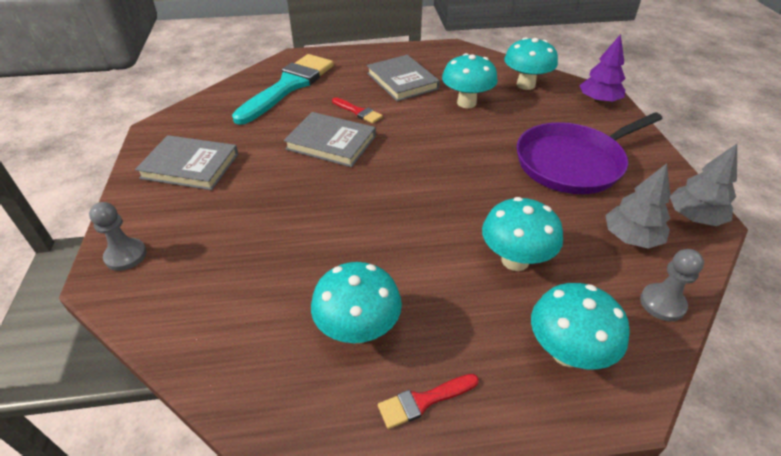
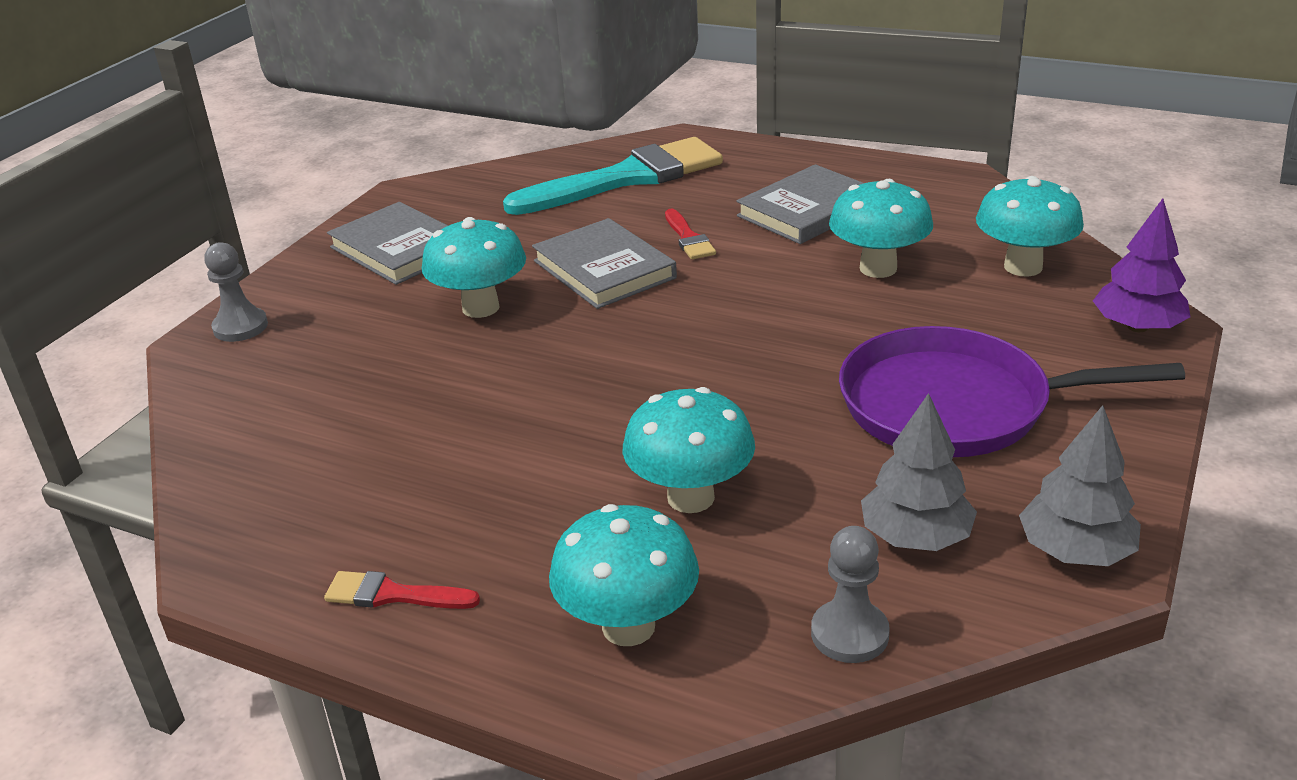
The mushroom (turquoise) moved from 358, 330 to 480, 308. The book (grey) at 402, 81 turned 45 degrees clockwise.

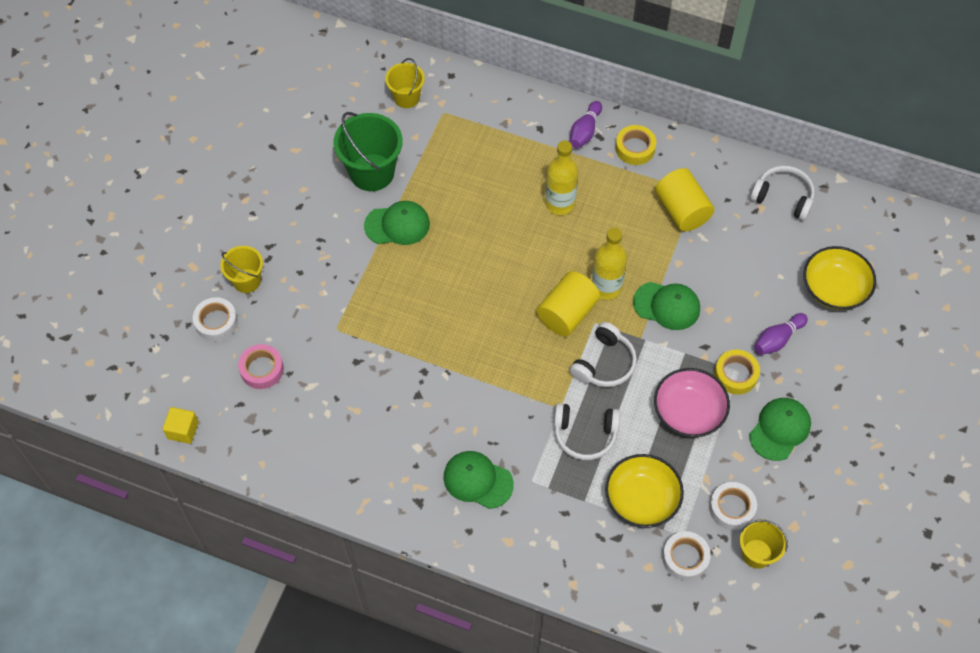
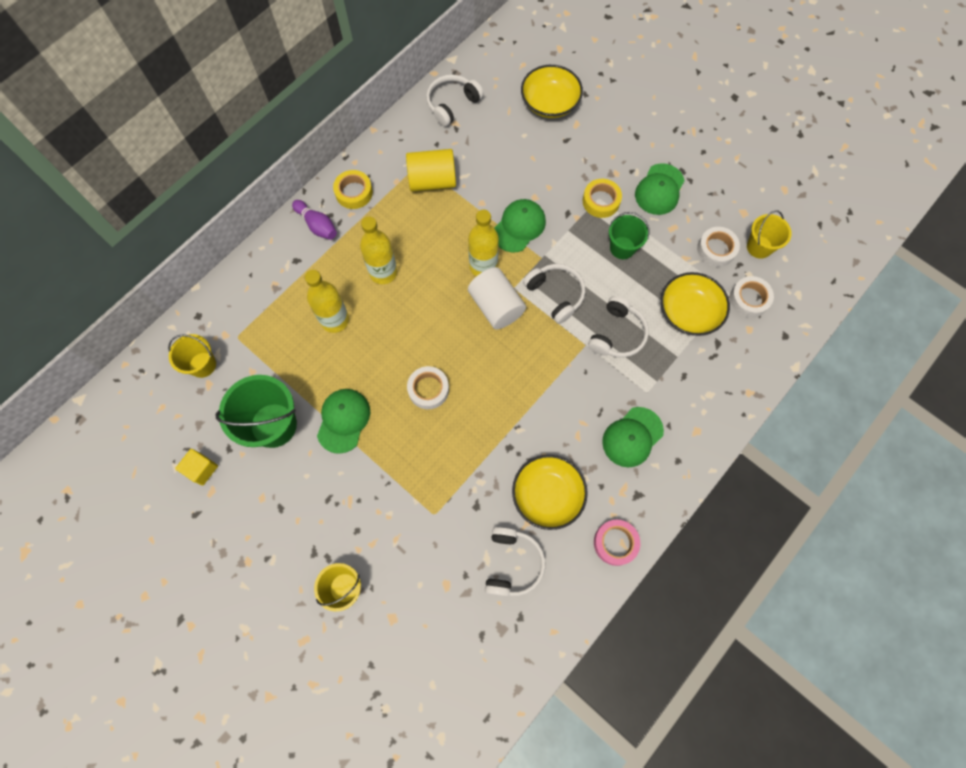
The solid cube (yellow) moved from 183, 430 to 201, 469. The tape (snow-white) moved from 216, 322 to 428, 389. The tape (rosy) moved from 262, 369 to 615, 543. The cylinder (yellow) at 567, 313 became the cylinder (snow-white) at 496, 306. The deep dish (rosy) at 688, 411 was replaced by the pail (leaf-green) at 622, 248. The cap (leaf-green) at 780, 429 turned 120 degrees counterclockwise. The skittle (royal purple) at 777, 339 disappeared. The flask (yellow) at 335, 320 appeared. The headphones (snow-white) at 512, 563 appeared. The deep dish (yellow) at 547, 495 appeared.

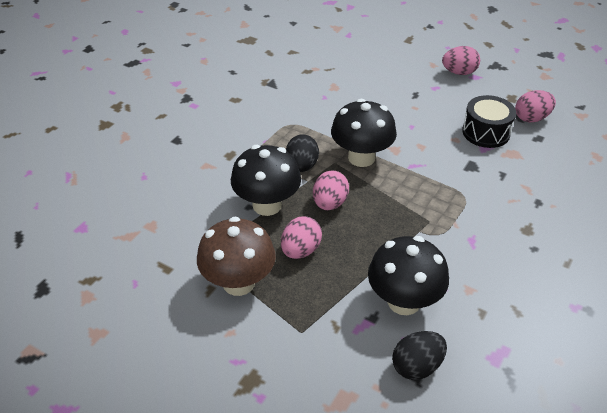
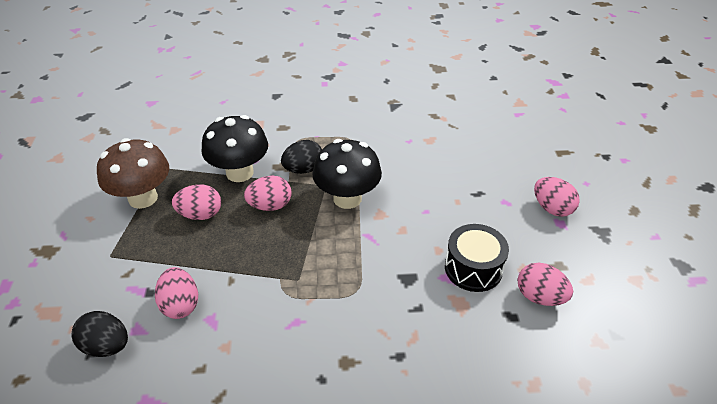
The mushroom (black) at 404, 301 was replaced by the egg shape (rosy) at 180, 305.

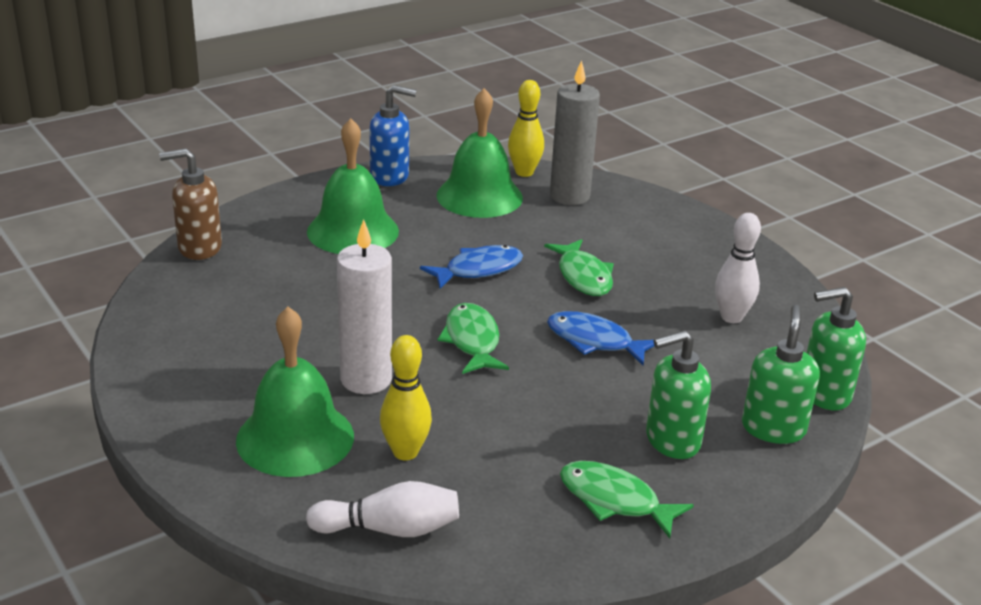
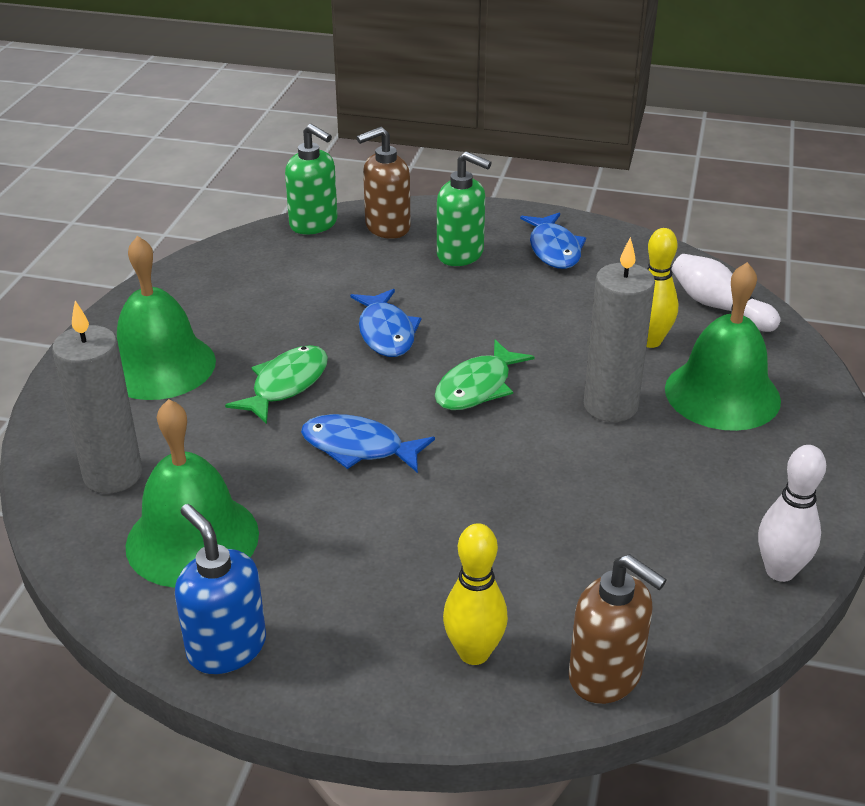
The bell (leaf-green) moved from 353, 231 to 160, 366. The pillar candle (snow-white) at 366, 379 became the pillar candle (grey) at 610, 406. The skittle (yellow) moved from 524, 172 to 474, 653. The fish (leaf-green) at 614, 500 became the fish (blue) at 554, 249. The skittle (snow-white) moved from 731, 317 to 780, 571. The soap pump (leaf-green) at 773, 428 became the soap pump (russet) at 387, 227.

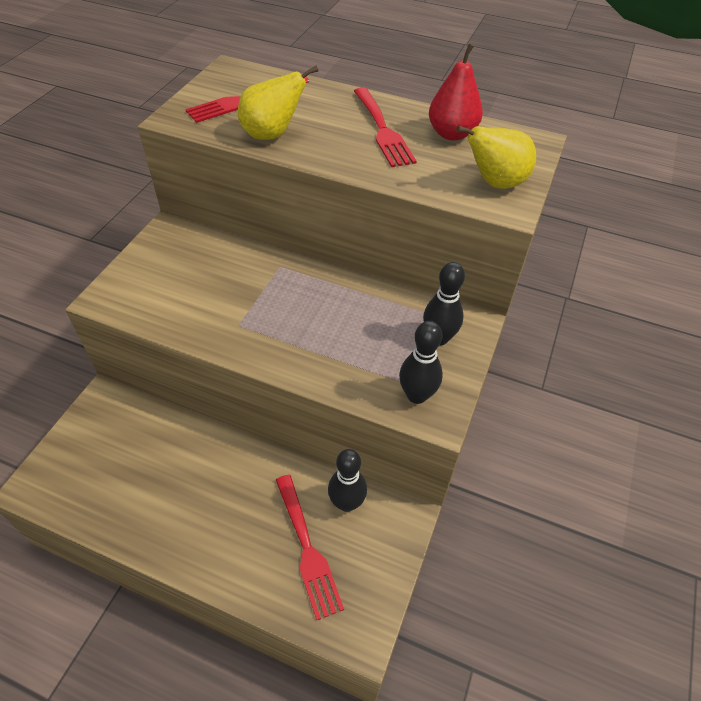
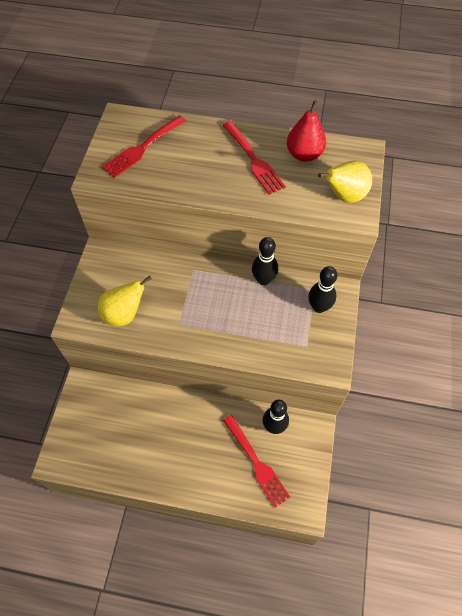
The pear (yellow) moved from 272, 134 to 124, 314. The skittle (black) moved from 417, 395 to 263, 279.

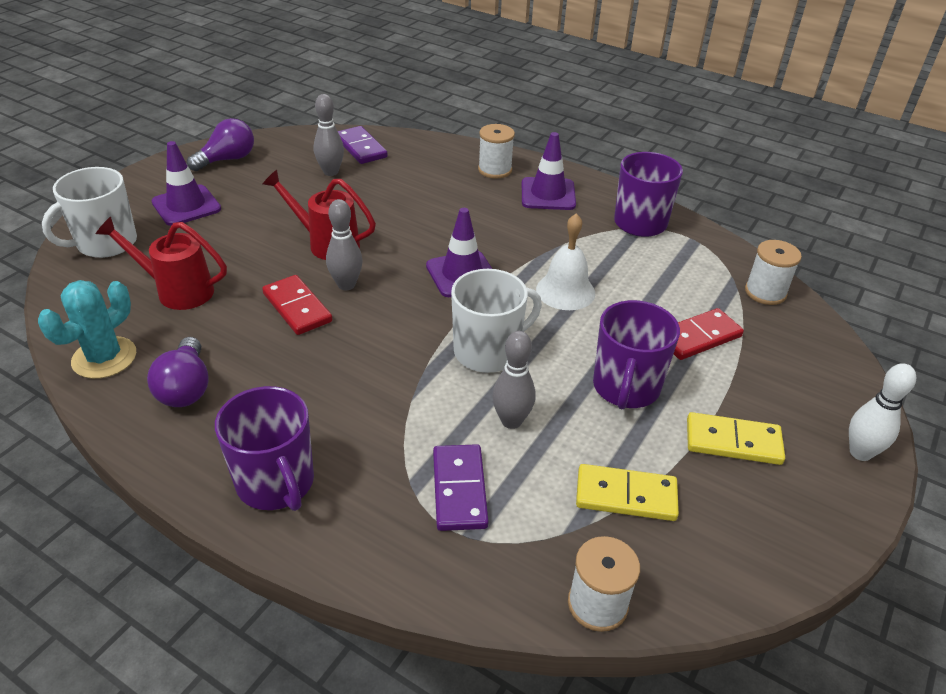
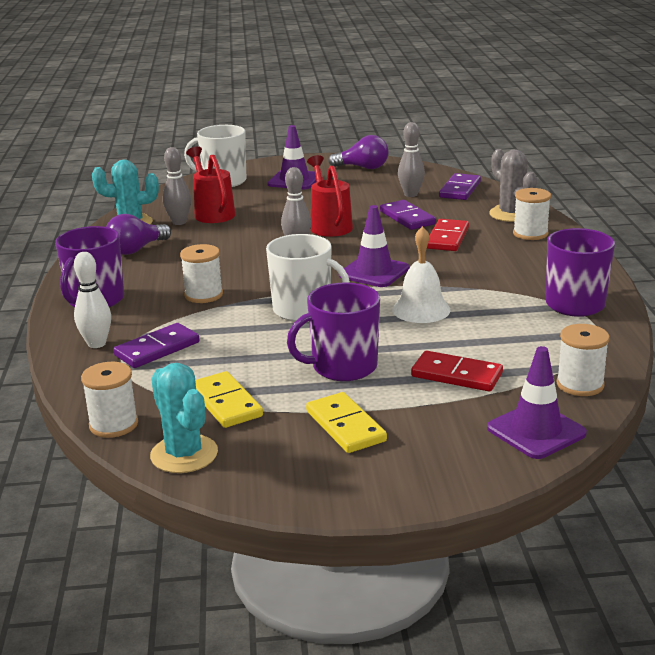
The domino tile (scarlet) moved from 297, 308 to 447, 238. The skittle (grey) moved from 511, 421 to 179, 222. The road cone (royal purple) moved from 548, 194 to 536, 431. The skittle (snow-white) moved from 860, 453 to 96, 344. The saguaro cactus (turquoise) at 184, 454 appeared. The reel of thread (snow-white) at 203, 295 appeared. The domino tile (royal purple) at 407, 218 appeared. The saguaro cactus (grey) at 511, 214 appeared.

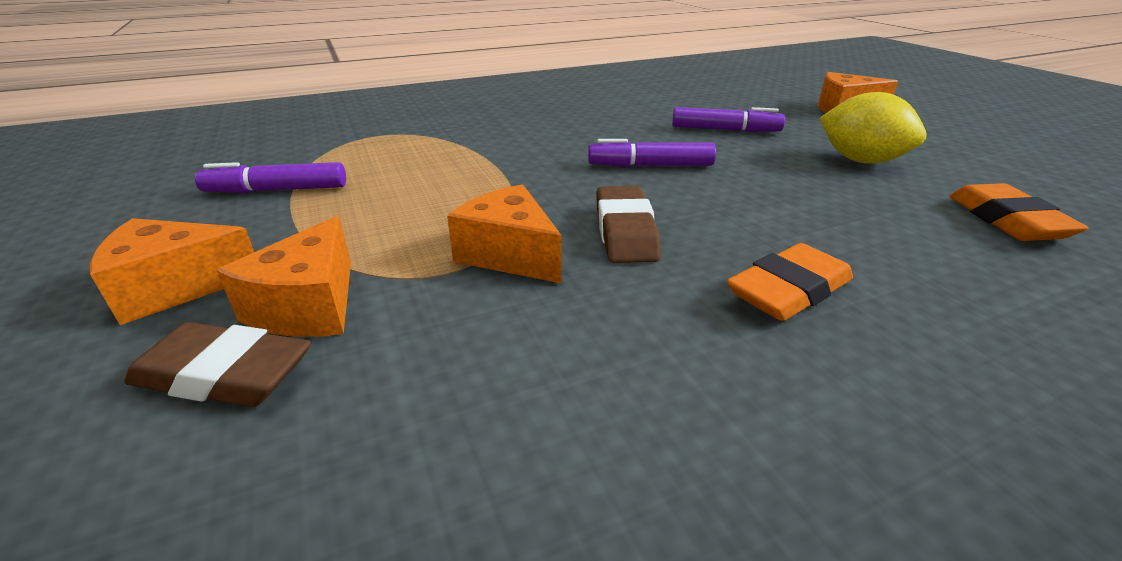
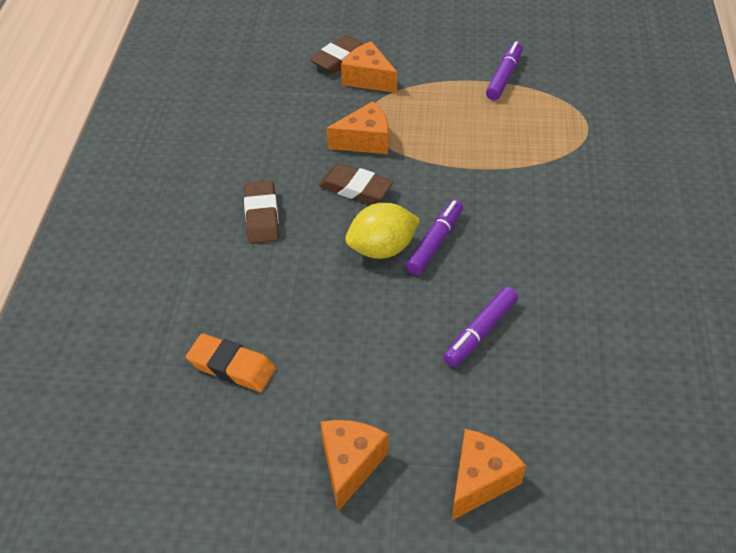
The cheese (bright orange) moved from 176, 287 to 350, 465. The pencil eraser (bright orange) at 788, 291 became the pencil eraser (russet) at 262, 216. The citrus fruit (yellow) moved from 860, 160 to 382, 249.

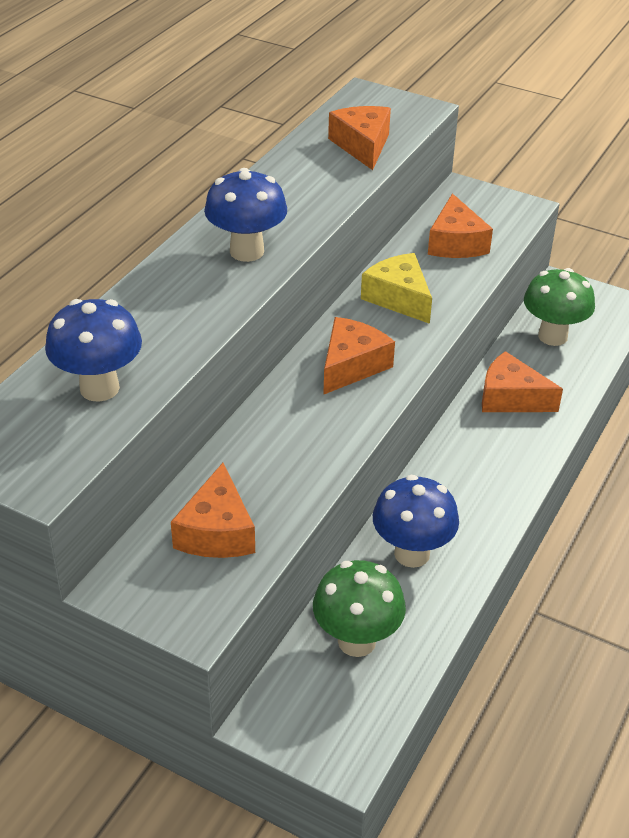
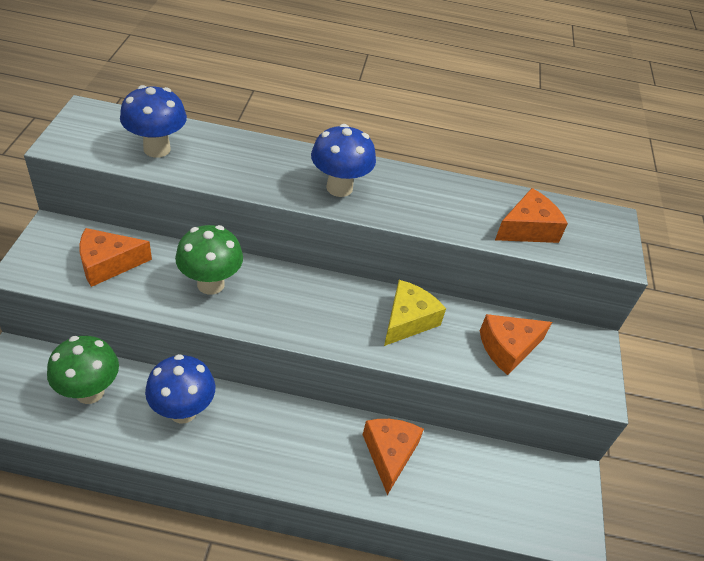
The cheese (bright orange) at 352, 366 disappeared. The mushroom (leaf-green) moved from 552, 336 to 210, 284.

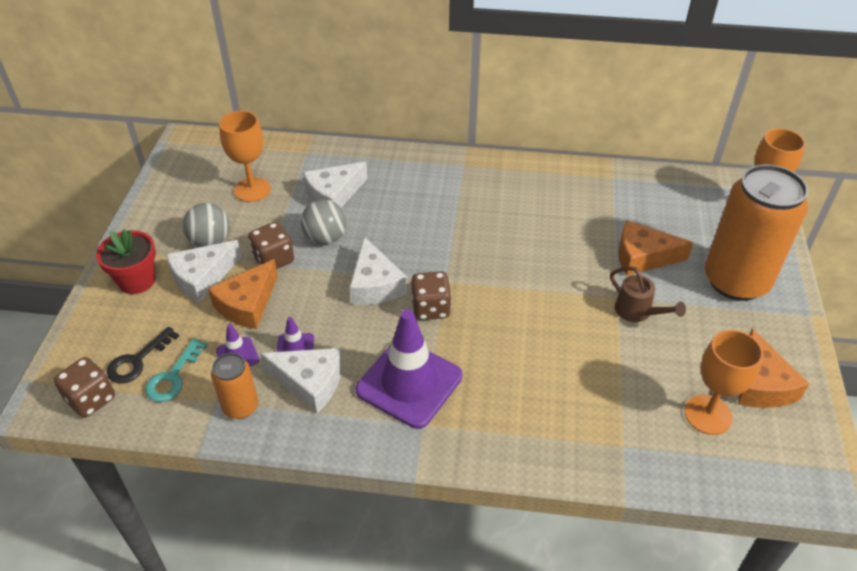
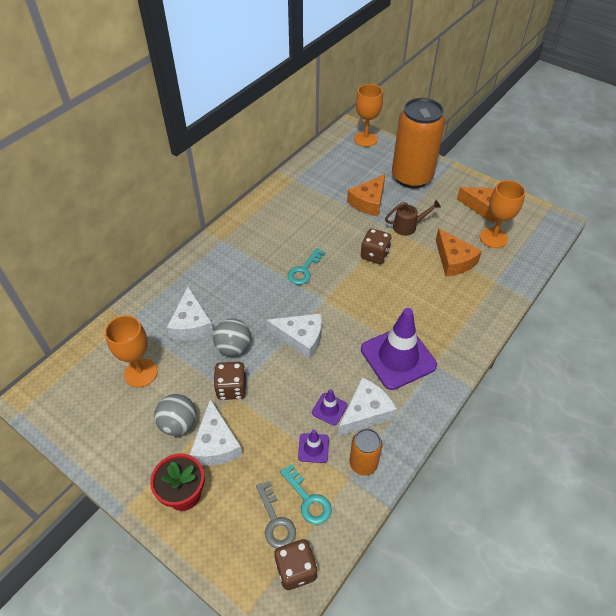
The key (black) at 137, 361 became the key (grey) at 276, 521. The cheese (bright orange) moved from 247, 304 to 453, 260. The die (russet) moved from 431, 308 to 374, 255. The key (turquoise) at 304, 270 appeared.

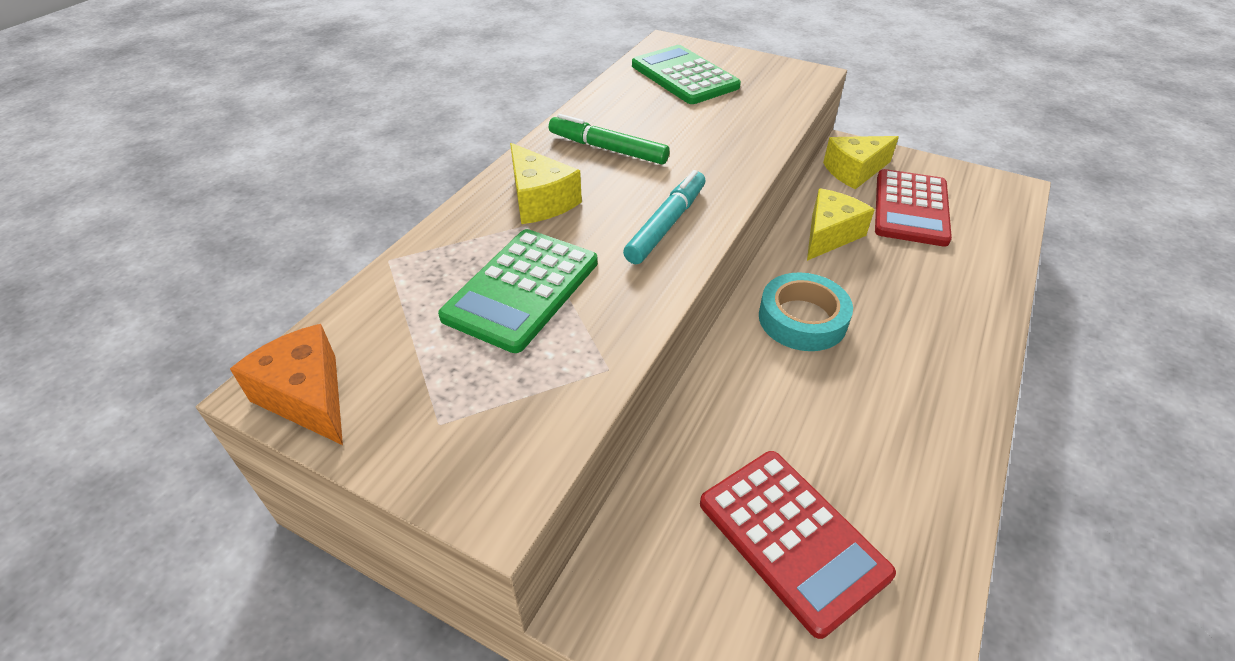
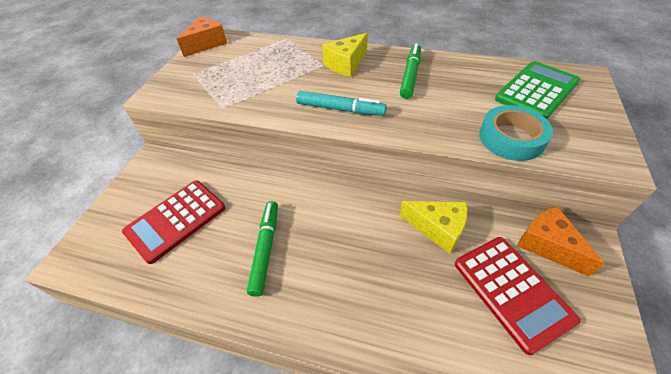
The pocket calculator (leaf-green) at 522, 289 disappeared. The tape (turquoise) moved from 802, 319 to 511, 138. The cheese (yellow) at 854, 171 became the cheese (bright orange) at 547, 245. The pocket calculator (scarlet) at 910, 208 turned 120 degrees counterclockwise. The felt pen (leaf-green) at 265, 249 appeared.

